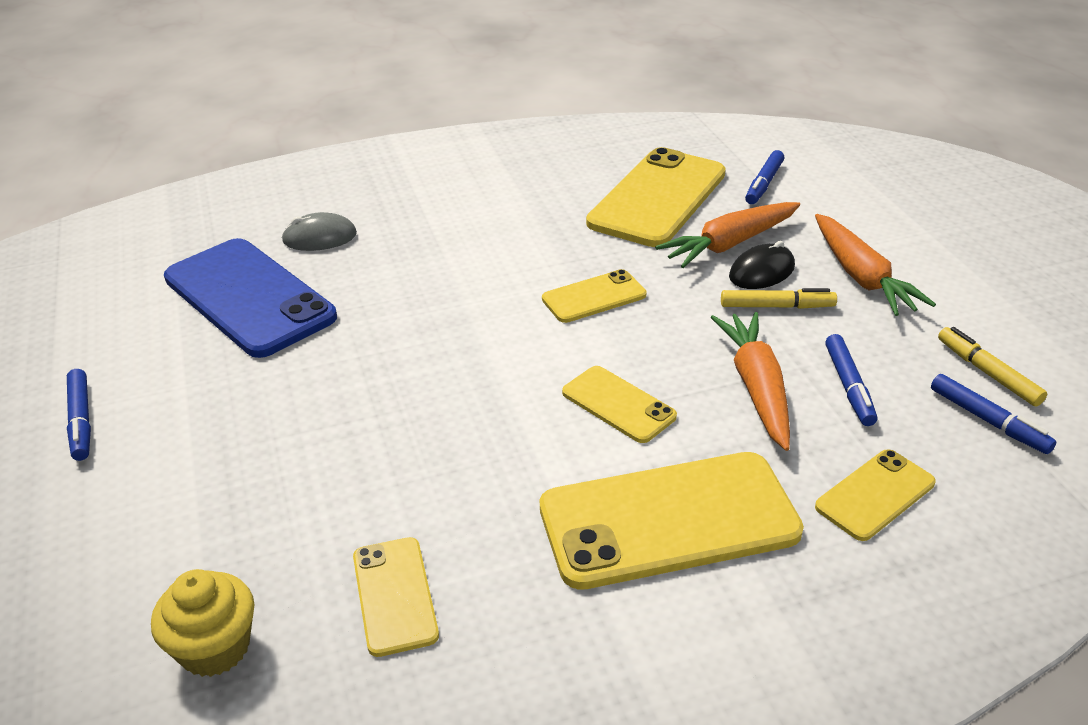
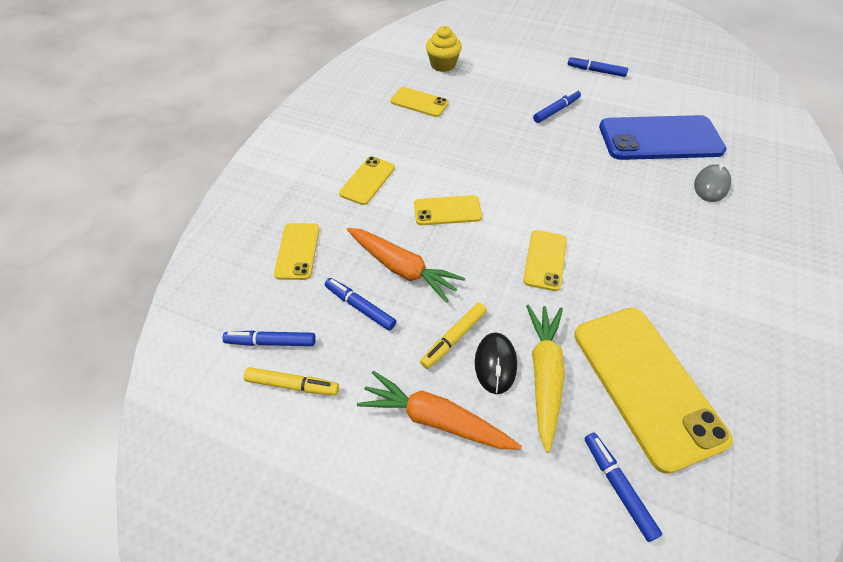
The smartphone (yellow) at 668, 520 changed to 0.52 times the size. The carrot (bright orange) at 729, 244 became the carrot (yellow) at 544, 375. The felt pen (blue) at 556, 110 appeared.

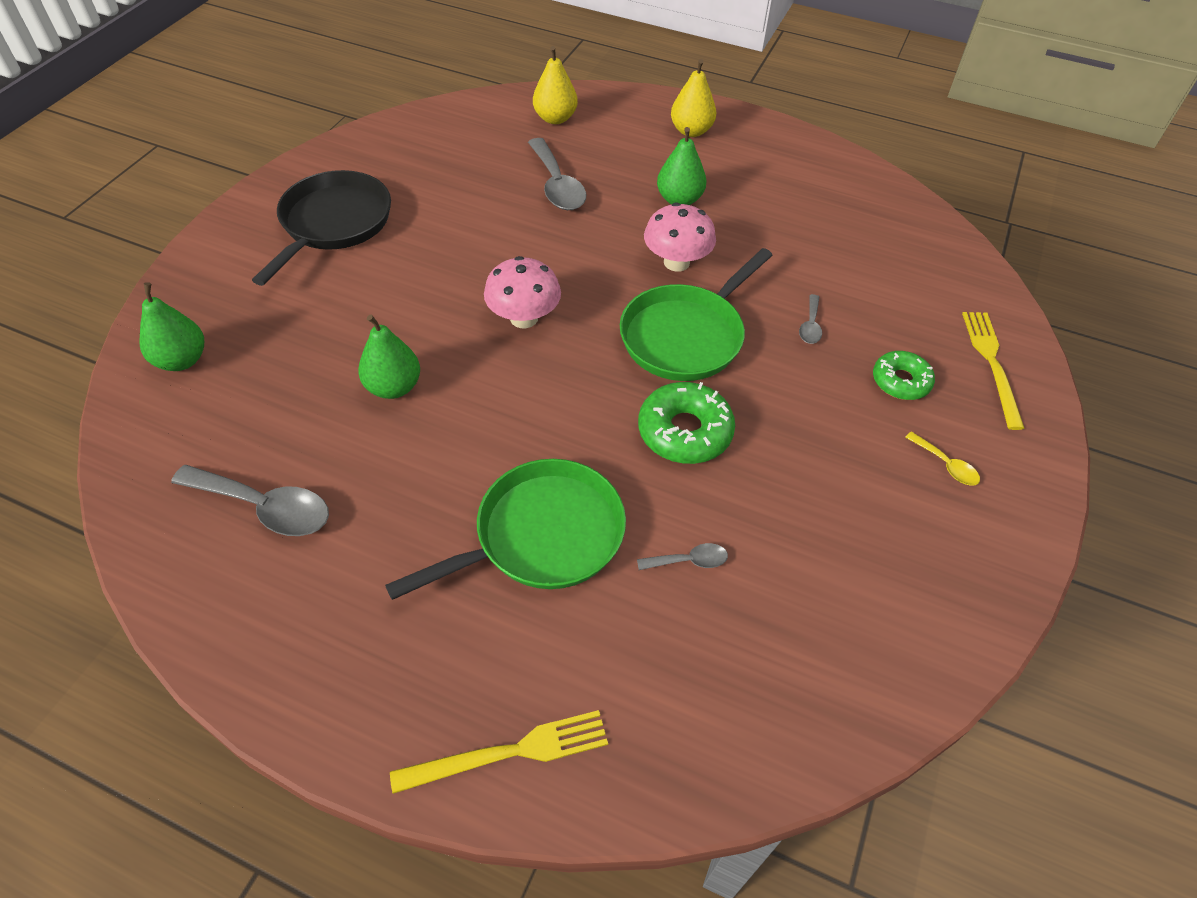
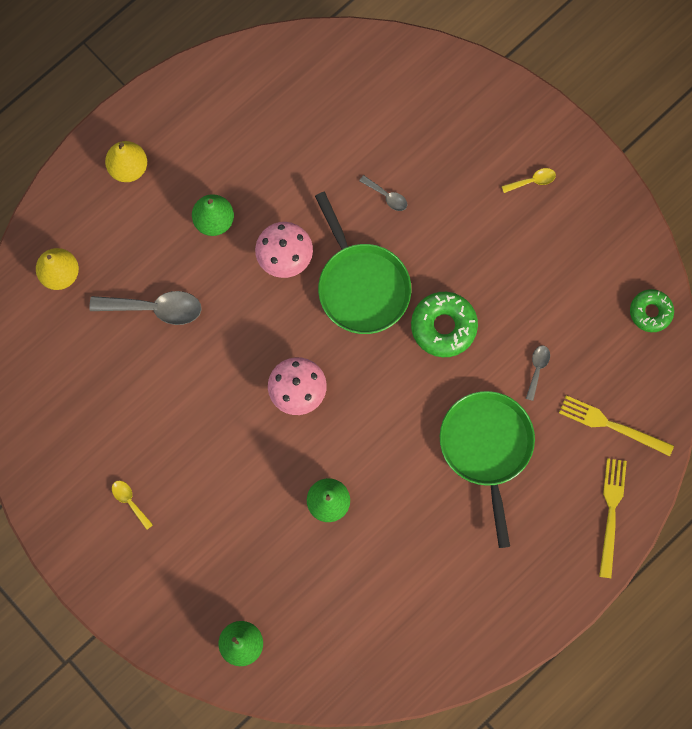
The tablespoon (grey) at 265, 507 disappeared. The skillet (black) at 333, 224 was replaced by the tablespoon (yellow) at 130, 501. The donut (leaf-green) moved from 900, 381 to 650, 312. The table fork (yellow) moved from 991, 363 to 611, 425.

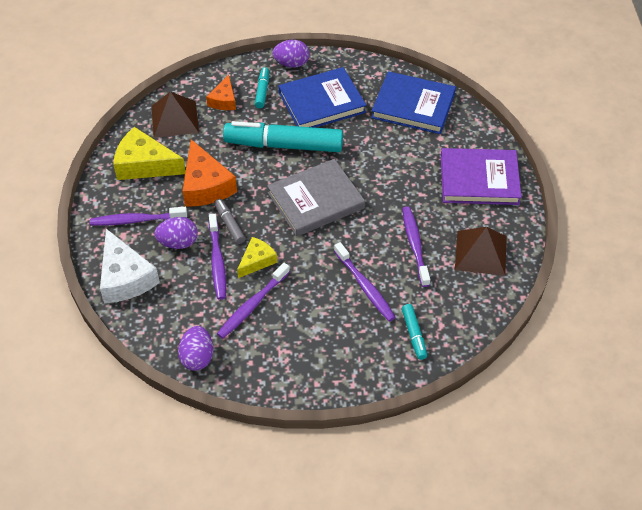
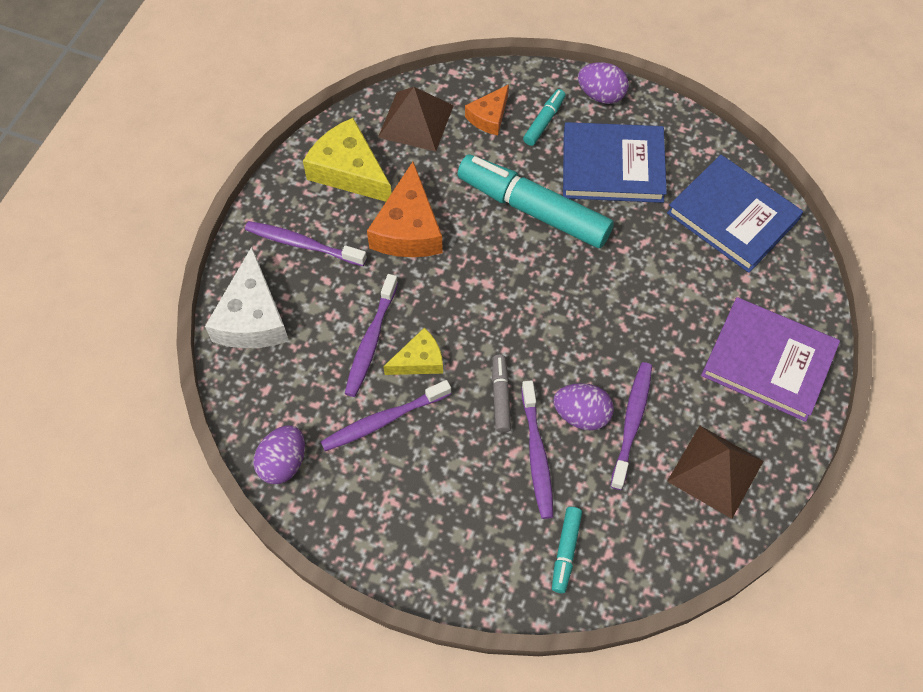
The egg shape (royal purple) moved from 178, 243 to 581, 415. The felt pen (grey) moved from 229, 224 to 501, 396. The book (grey) at 315, 200 disappeared.

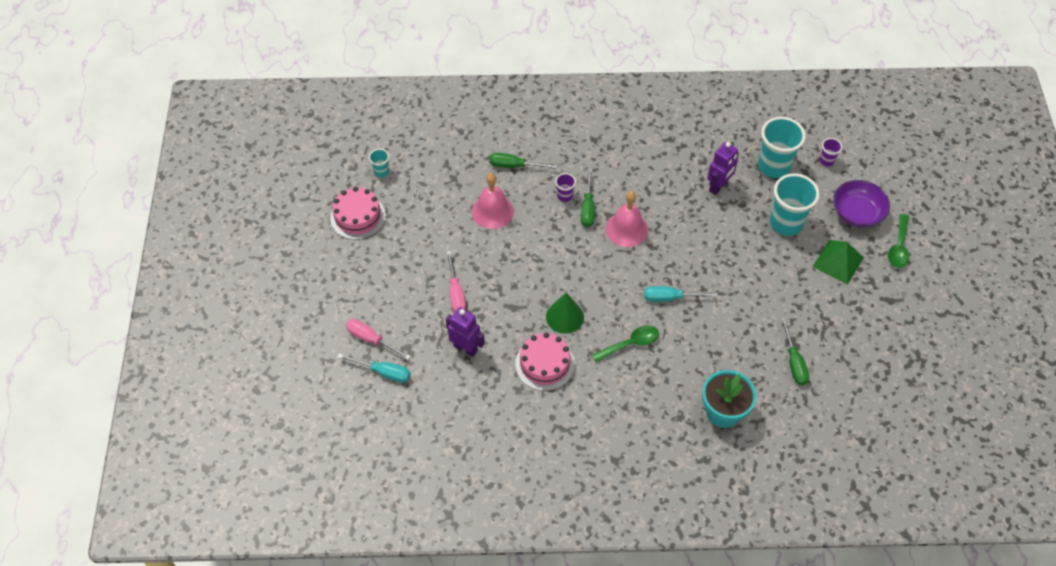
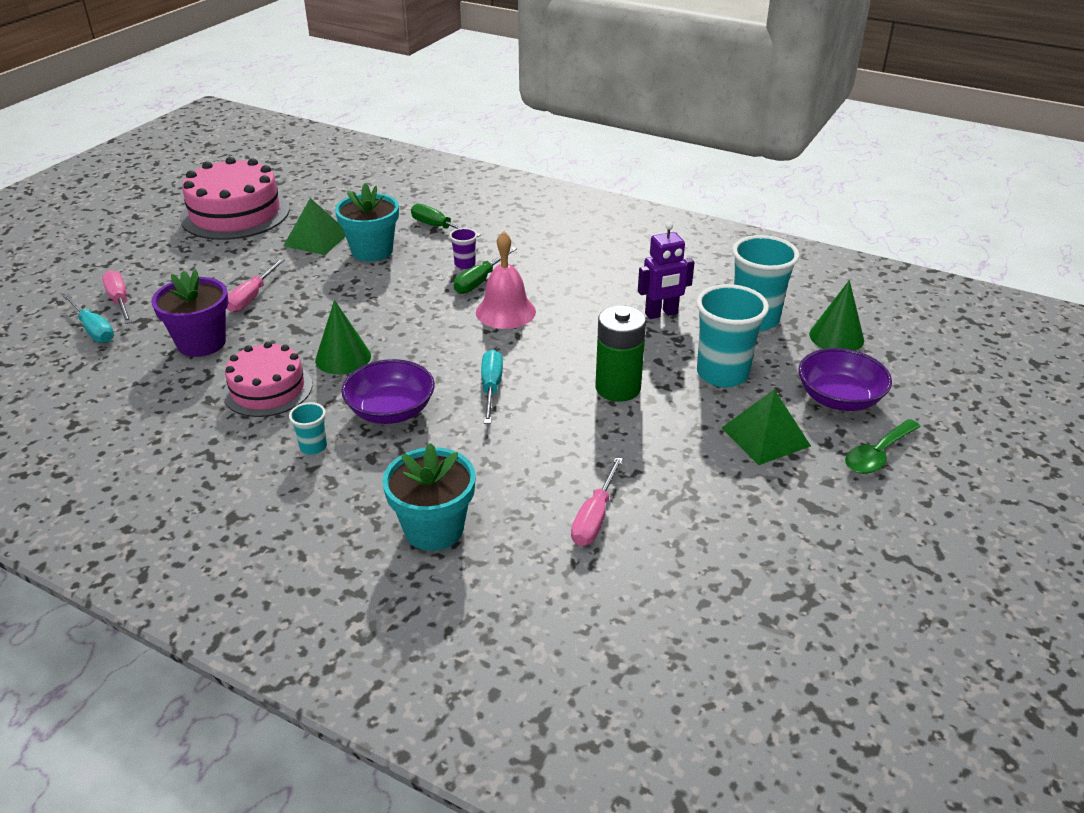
The cake (rosy) at 358, 216 changed to 1.57 times the size. The beaker (turquoise) moved from 381, 171 to 313, 447. The robot (royal purple) at 466, 348 was replaced by the flower pot (royal purple) at 201, 343. The bell (rosy) at 492, 211 was replaced by the flower pot (turquoise) at 372, 251. The tablespoon (leaf-green) at 630, 344 was replaced by the deep dish (royal purple) at 391, 411. The hand screwdriver (turquoise) at 670, 298 turned 60 degrees clockwise. The hand screwdriver (leaf-green) at 794, 362 became the hand screwdriver (rosy) at 595, 517. The beaker (royal purple) at 826, 161 was replaced by the solid cone (leaf-green) at 836, 337. The pyramid shape (leaf-green) at 316, 239 appeared. The power cell (leaf-green) at 618, 388 appeared.

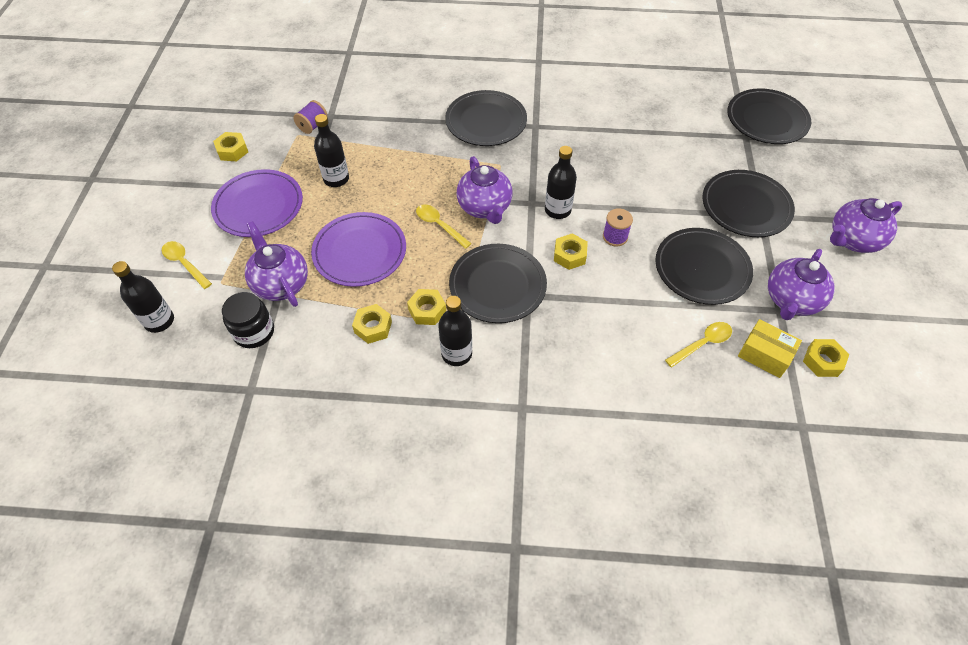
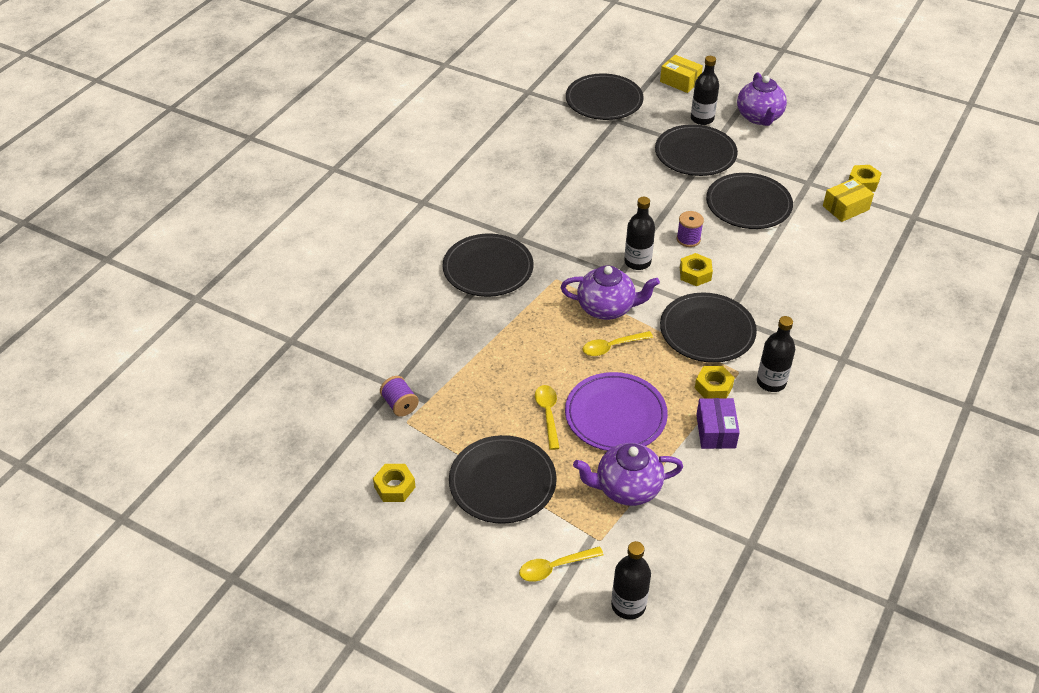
The plate (royal purple) at 258, 206 became the plate (black) at 502, 482. The jar (black) at 254, 332 disappeared. The flask (black) moved from 336, 179 to 702, 119. The hexagon nut (yellow) at 373, 327 was replaced by the box (royal purple) at 715, 431. The tablespoon (yellow) moved from 702, 344 to 548, 414. The teapot (royal purple) at 791, 300 disappeared. The box (yellow) at 680, 81 appeared.

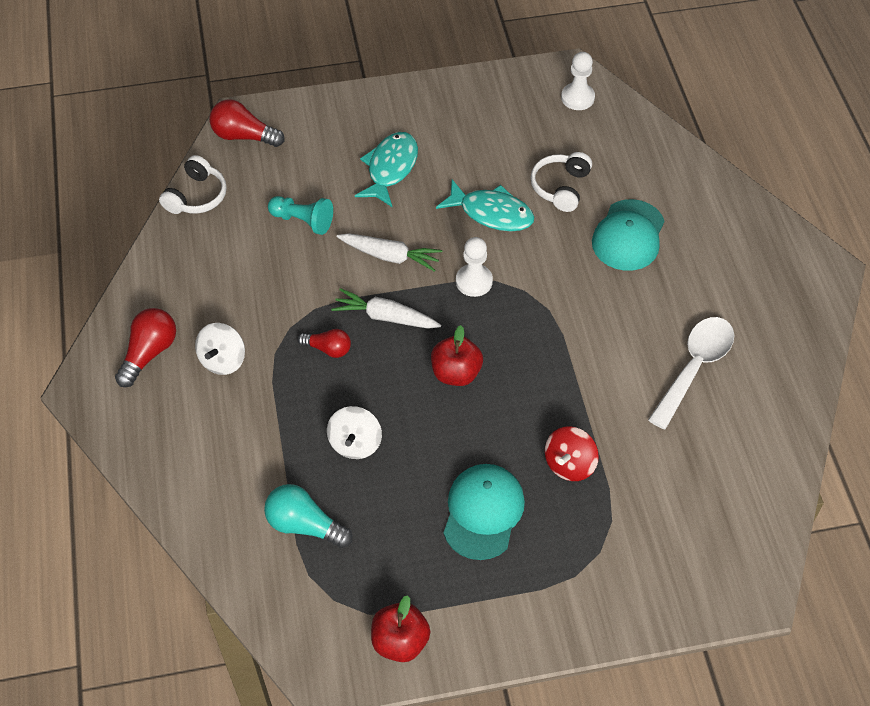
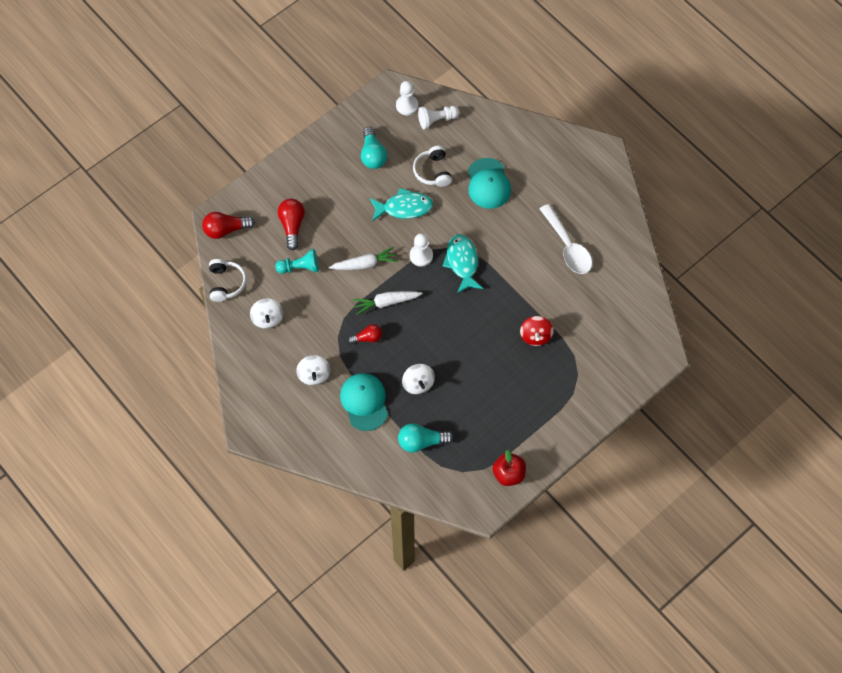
The lightbulb (scarlet) moved from 149, 353 to 292, 226. The fish (turquoise) moved from 390, 168 to 462, 262. The toy apple (scarlet) at 456, 373 disappeared. The cap (turquoise) moved from 483, 512 to 364, 402. The tablespoon (snow-white) at 694, 367 turned 150 degrees clockwise. The spinning top (snow-white) at 267, 318 appeared. The lightbulb (turquoise) at 373, 155 appeared. The chess pawn (snow-white) at 437, 120 appeared.

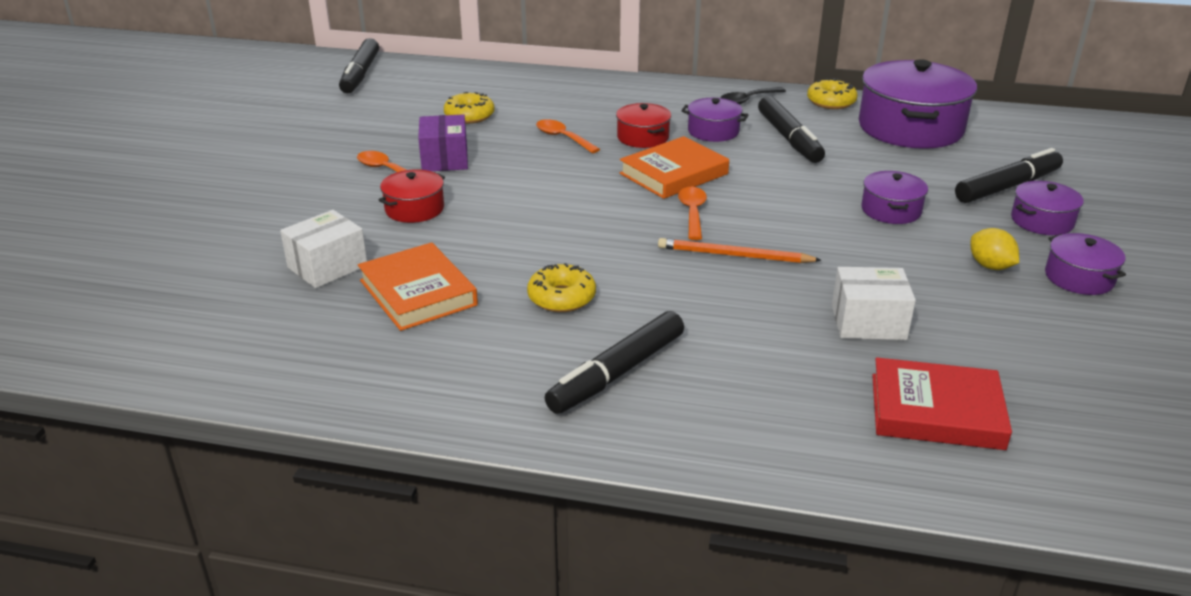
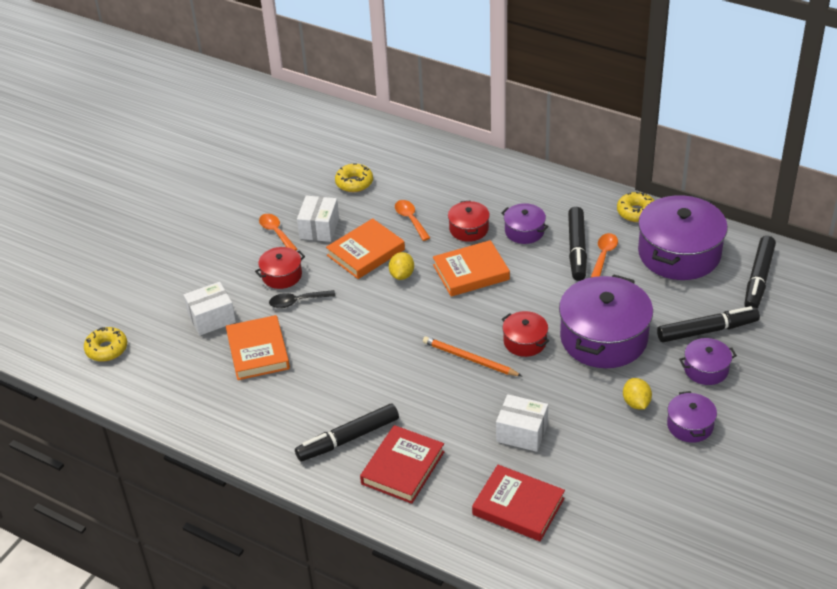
The felt pen (black) moved from 360, 74 to 758, 279. The box (royal purple) at 445, 159 became the box (snow-white) at 319, 228. The donut (yellow) moved from 561, 297 to 107, 349. The tablespoon (bright orange) moved from 692, 213 to 604, 255. The tablespoon (black) moved from 747, 100 to 297, 302. The cooking pot (royal purple) at 891, 210 changed to 2.02 times the size. The book (bright orange) at 366, 252 appeared. The book (scarlet) at 403, 468 appeared. The citrus fruit (yellow) at 402, 275 appeared. The cooking pot (scarlet) at 525, 341 appeared.

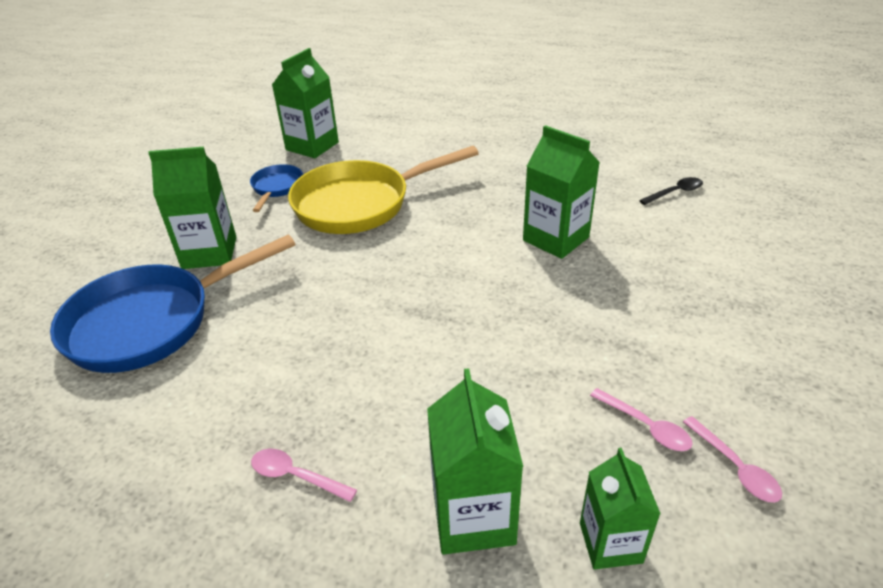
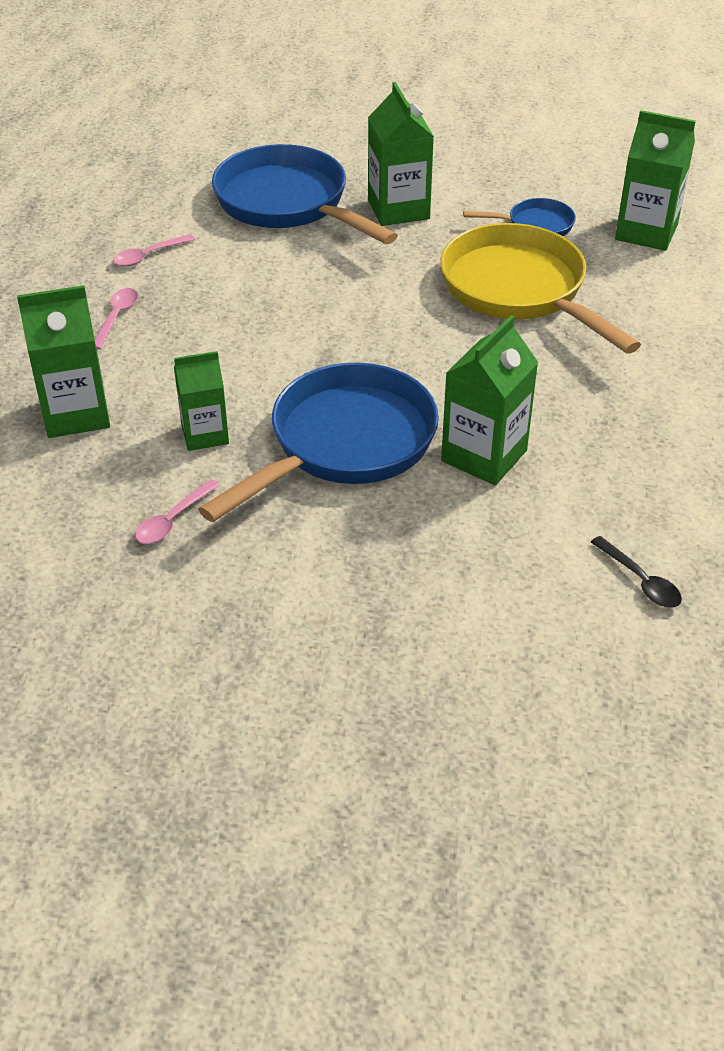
The carton (leaf-green) moved from 610, 542 to 205, 434. The tablespoon (rosy) moved from 735, 467 to 148, 256. The skillet (blue) at 344, 444 appeared.

